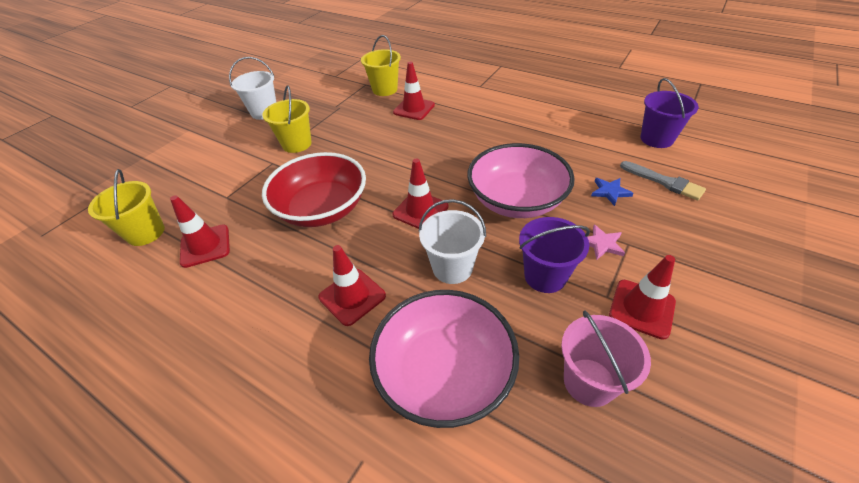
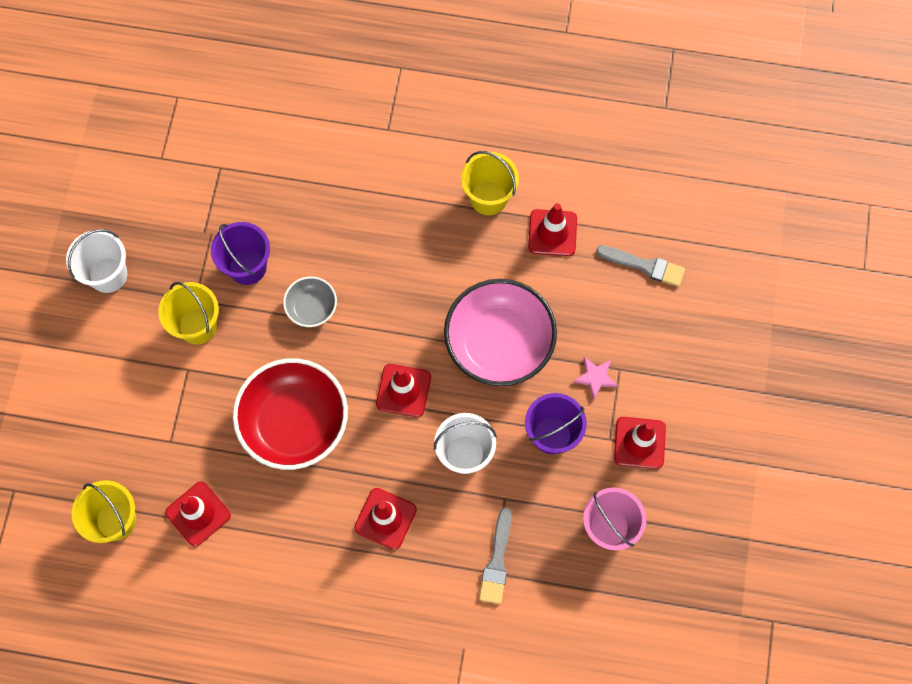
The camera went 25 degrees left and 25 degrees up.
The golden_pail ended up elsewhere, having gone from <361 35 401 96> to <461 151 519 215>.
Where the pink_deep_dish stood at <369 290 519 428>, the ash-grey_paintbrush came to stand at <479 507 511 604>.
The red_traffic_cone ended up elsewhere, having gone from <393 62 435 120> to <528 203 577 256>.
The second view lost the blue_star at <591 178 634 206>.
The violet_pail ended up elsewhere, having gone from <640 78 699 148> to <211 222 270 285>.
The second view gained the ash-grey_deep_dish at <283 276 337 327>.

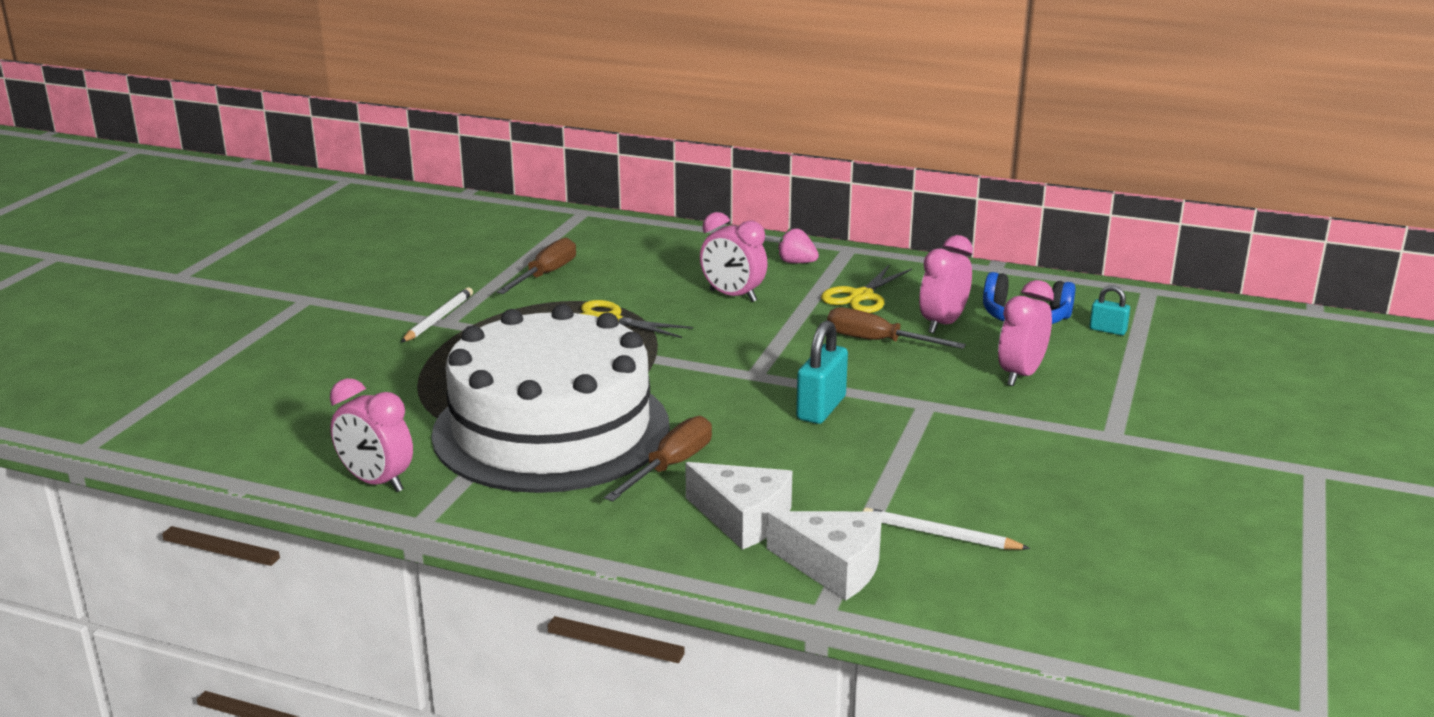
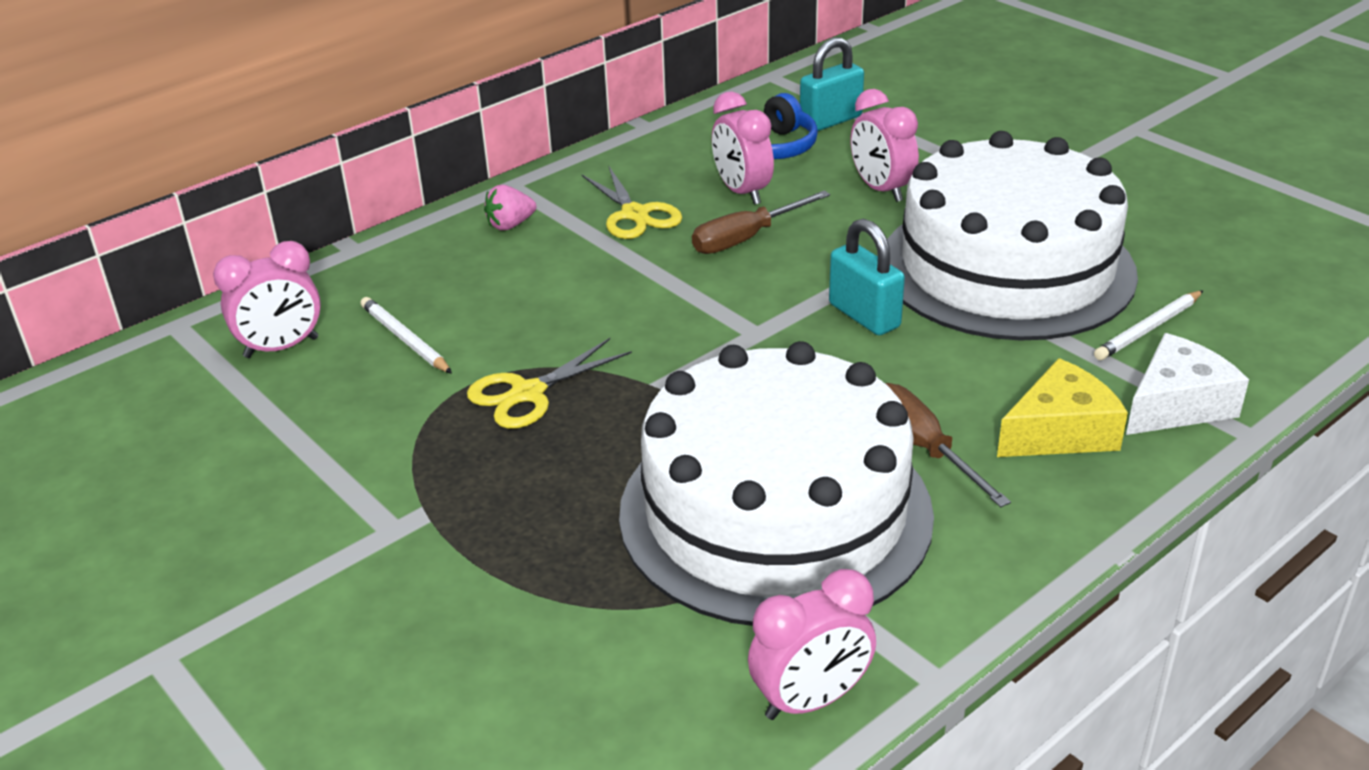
The camera went 60 degrees left and 10 degrees up.
The white_wooden_pencil ended up elsewhere, having gone from <401 287 473 343> to <360 297 452 374>.
The second view lost the dark_brown_screwdriver at <496 237 576 294>.
What was the white_piece_of_cheese at <685 462 792 550> turned into the golden_piece_of_cheese at <997 358 1128 457>.
The pink_bedside_clock ended up elsewhere, having gone from <700 212 768 302> to <213 241 321 358>.
The size of the aqua_lock at <1090 286 1130 335> changed by a factor of 1.75.
The second view gained the white_layer_cake at <887 131 1138 340>.

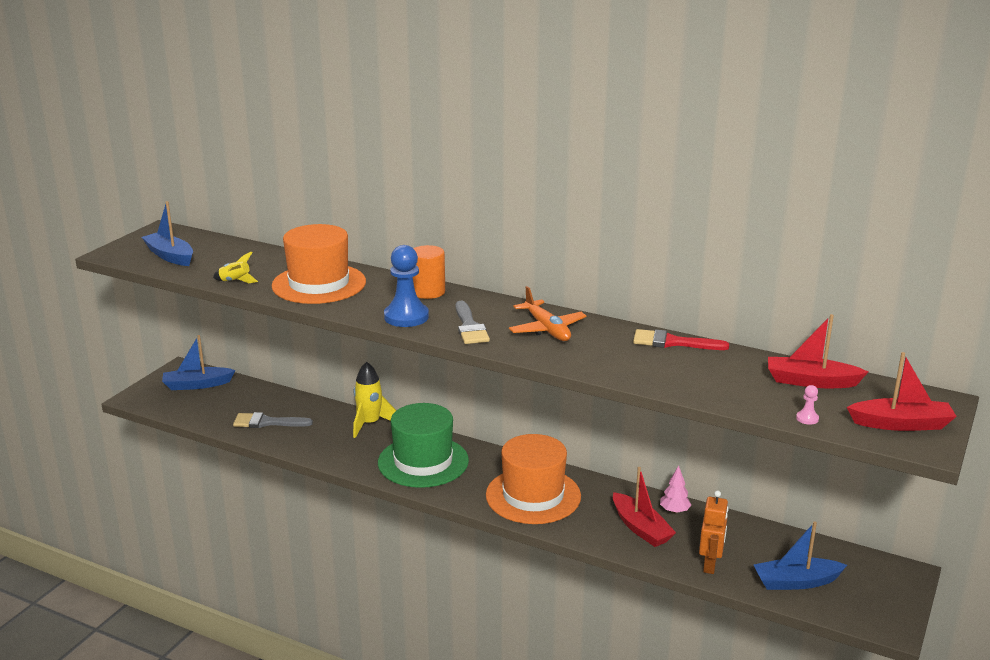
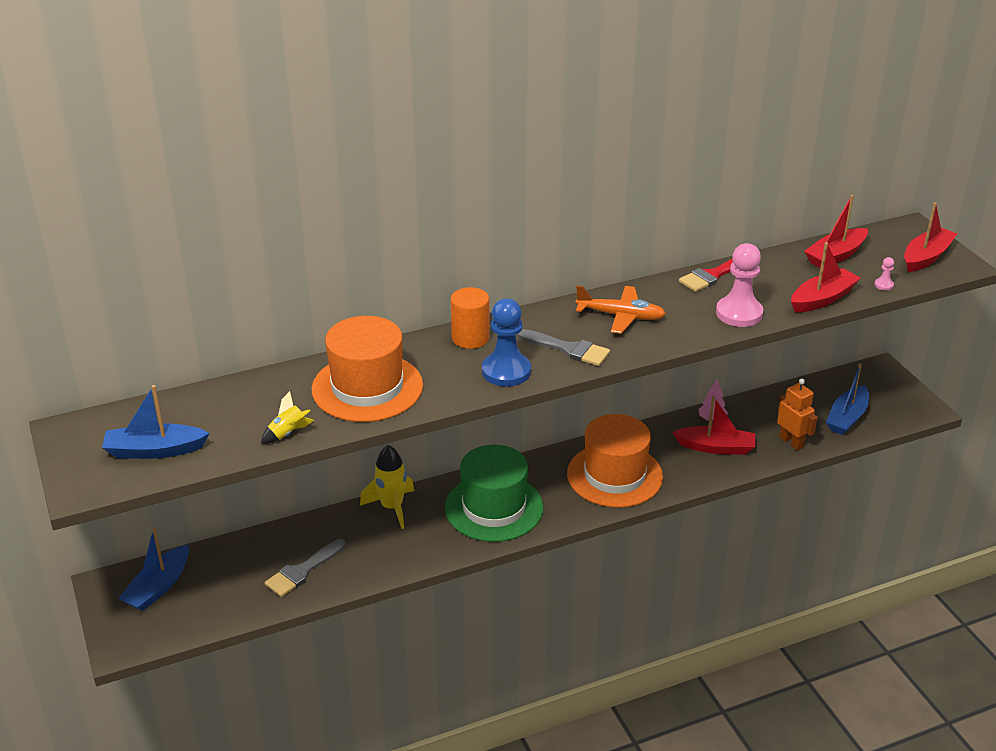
The camera went 50 degrees left and 10 degrees up.
The second view gained the pink_pawn at <716 243 763 327>.
The second view gained the red_boat at <791 242 861 313>.

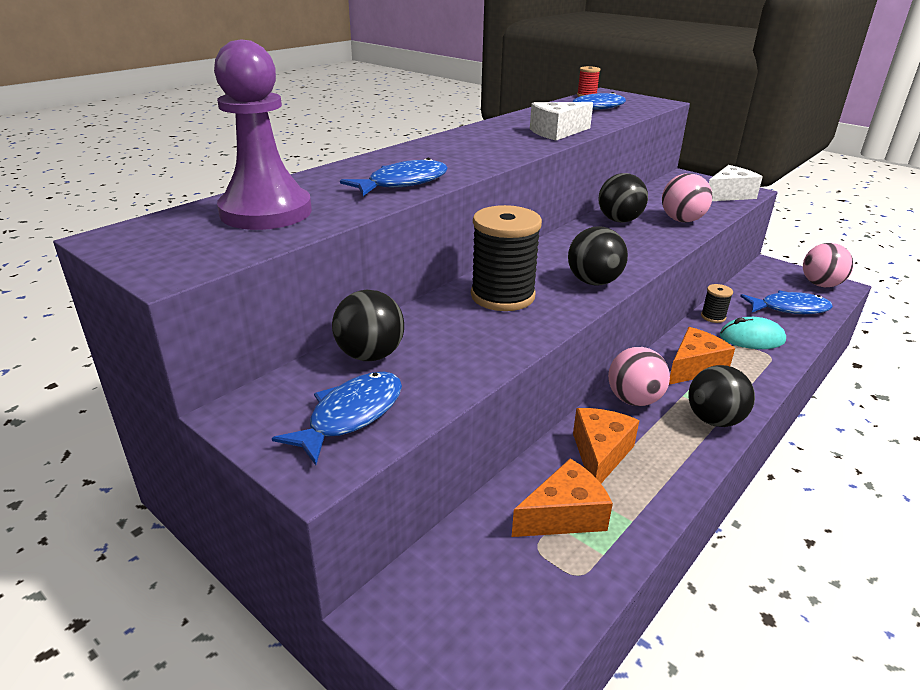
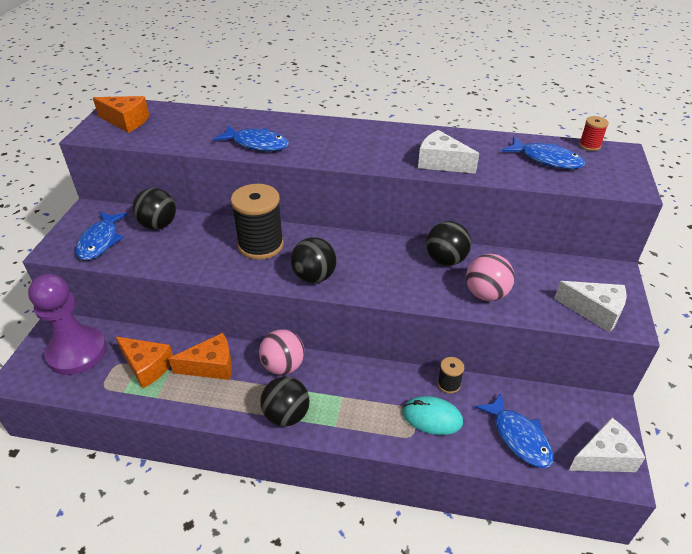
The camera went 60 degrees right and 10 degrees up.
The violet_pawn ended up elsewhere, having gone from <214 39 312 230> to <28 274 107 375>.
The blue_toy_fish at <272 372 402 465> ended up facing another way, 90 degrees clockwise from before.
The orange_piece_of_cheese ended up elsewhere, having gone from <669 327 735 385> to <93 96 149 133>.
The aqua_PC_mouse at <720 317 786 349> ended up facing another way, 45 degrees counterclockwise from before.
Where the pink_ball stood at <803 243 853 287>, the white_piece_of_cheese came to stand at <568 417 645 472>.

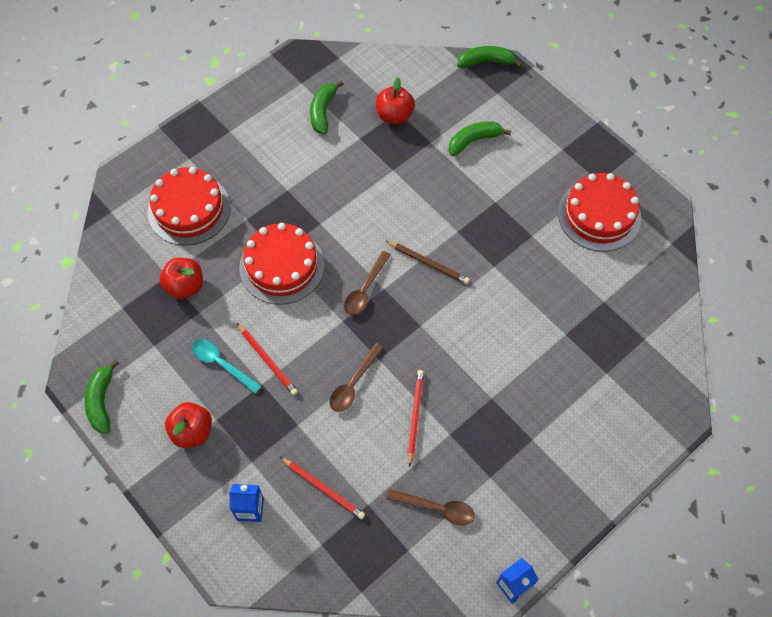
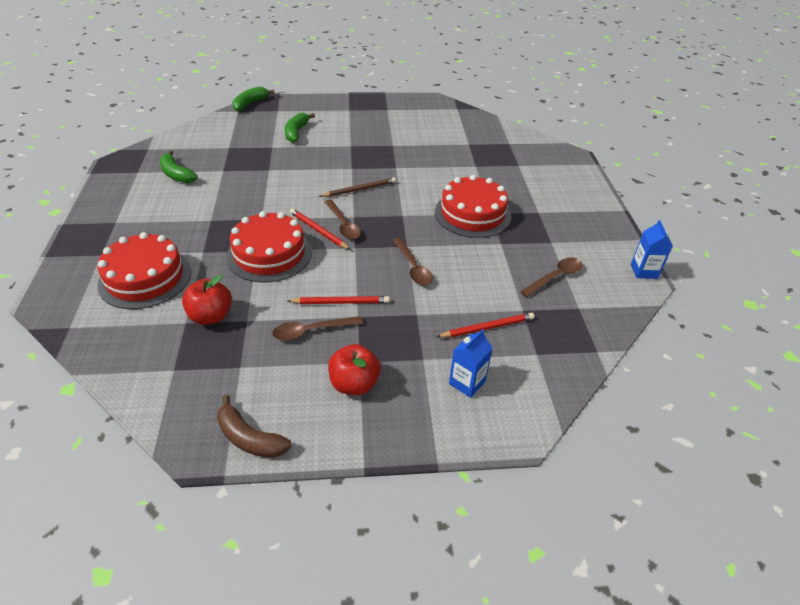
The camera went 55 degrees left and 20 degrees down.
What was the leaf-green_banana at <85 360 119 433> turned into the dark_brown_banana at <217 395 292 458>.
What was the aqua_spoon at <192 339 262 394> turned into the dark_brown_spoon at <272 316 363 341>.
The second view lost the red_apple_fruit at <376 77 415 124>.
The red_wooden_pencil ended up elsewhere, having gone from <408 370 424 467> to <290 208 351 250>.
The red_layer_cake ended up elsewhere, having gone from <558 173 641 251> to <435 175 511 238>.

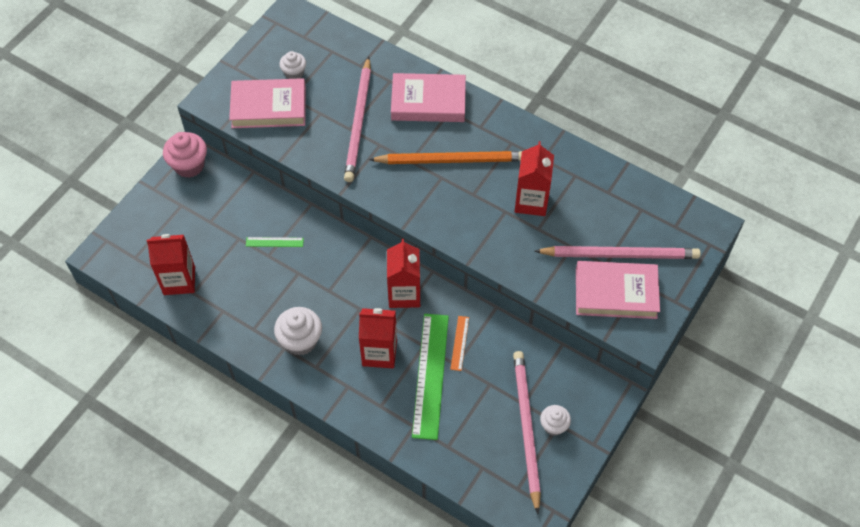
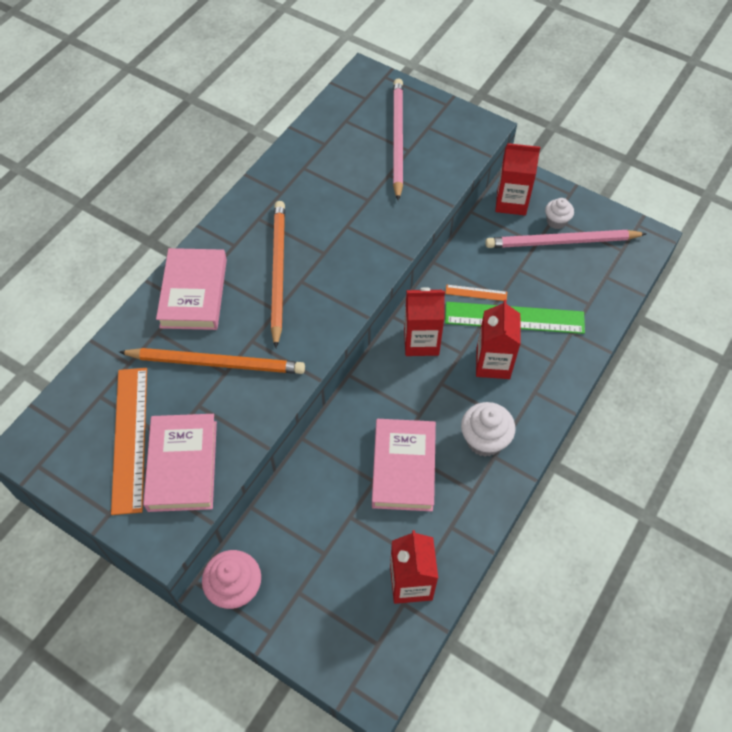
The camera went 90 degrees left and 0 degrees up.
The second view lost the leaf-green_straightedge at <246 237 304 247>.
Where the white_muffin stood at <279 51 306 79>, the orange_straightedge came to stand at <111 368 147 515>.
What was the pink_wooden_pencil at <344 57 371 182> turned into the orange_wooden_pencil at <119 348 305 374>.
The red_milk_carton ended up elsewhere, having gone from <515 141 554 216> to <495 143 540 215>.
The pink_hardcover ended up elsewhere, having gone from <576 261 660 319> to <372 419 436 511>.

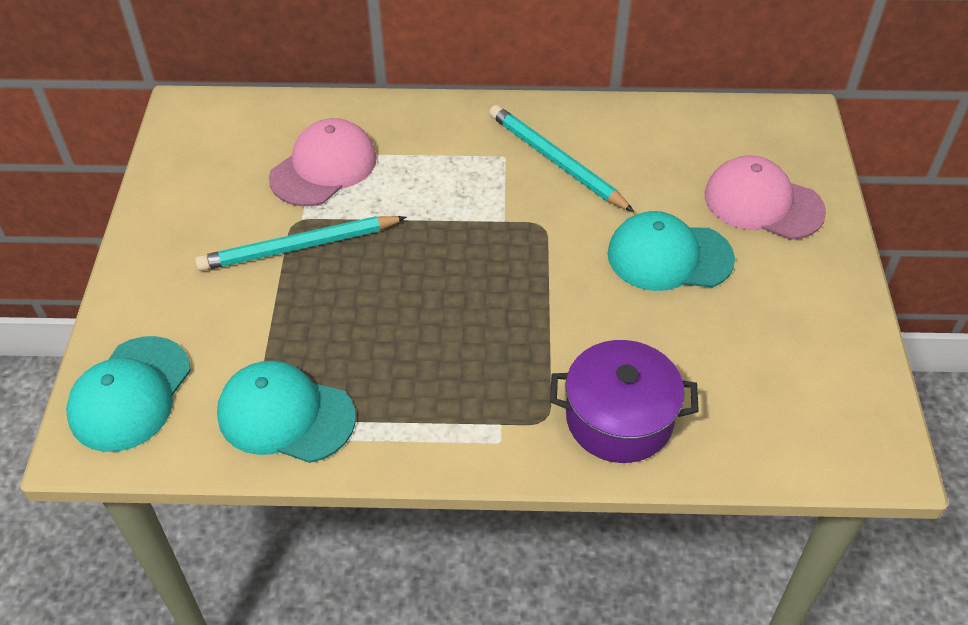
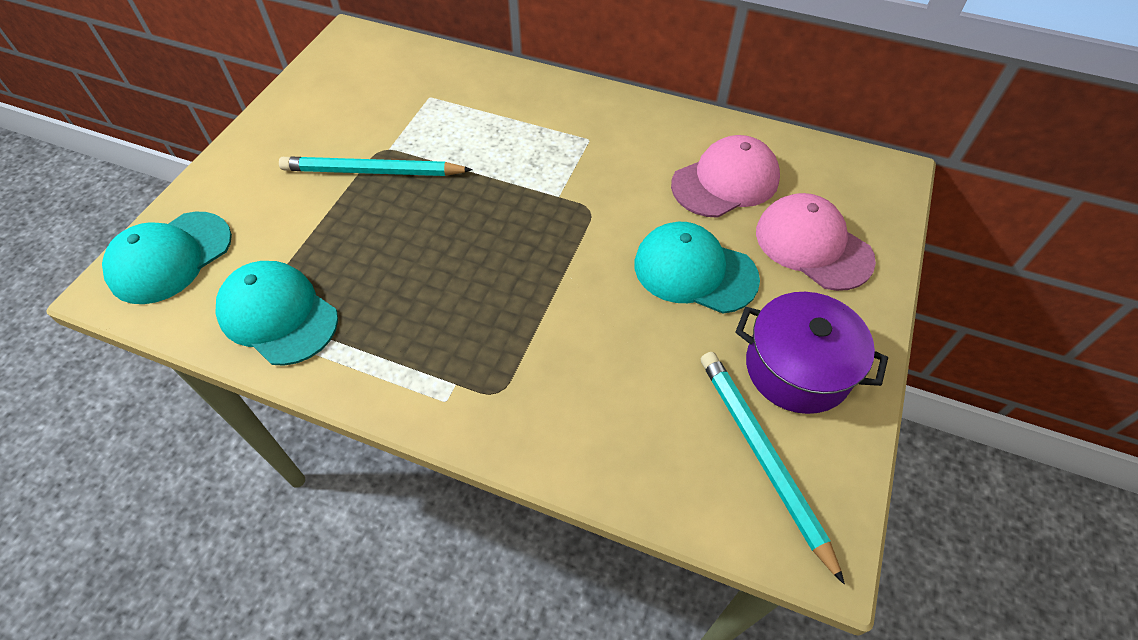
The camera went 20 degrees right and 5 degrees up.
The pink_peaked_cap ended up elsewhere, having gone from <269 118 377 206> to <671 135 780 218>.
The aqua_wooden_pencil ended up elsewhere, having gone from <489 105 634 212> to <701 352 845 584>.
The violet_pot ended up elsewhere, having gone from <550 340 699 463> to <735 292 888 414>.

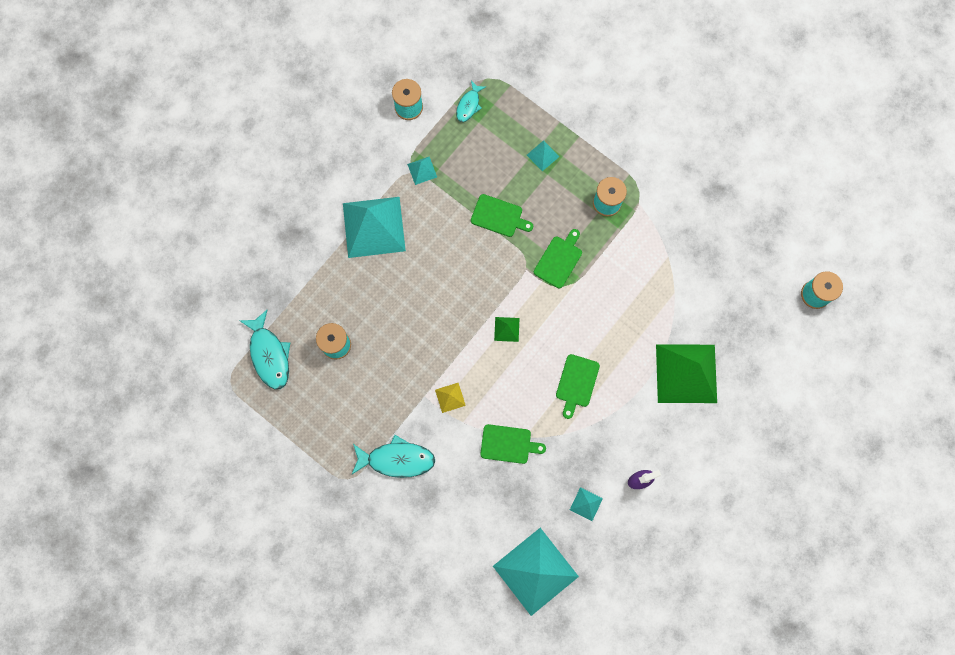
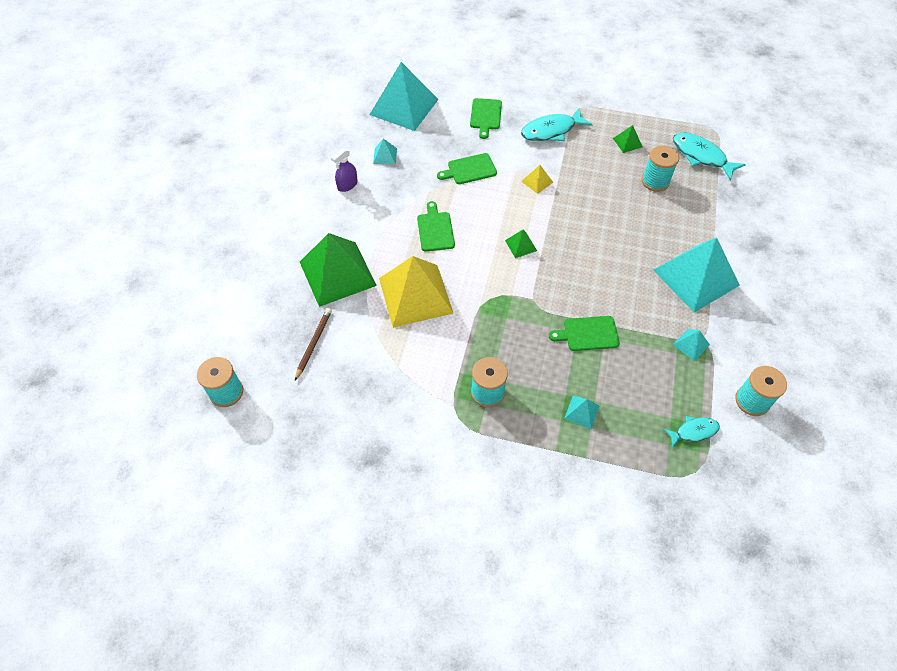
The camera went 155 degrees right and 20 degrees down.
The aqua_toy_fish at <456 81 486 122> ended up facing another way, 75 degrees clockwise from before.
The leaf-green_bread_board ended up elsewhere, having gone from <534 229 582 288> to <470 98 502 139>.
The second view gained the dark_brown_wooden_pencil at <295 308 332 381>.
The second view gained the golden_solid_pyramid at <379 256 454 328>.
The second view gained the leaf-green_solid_pyramid at <613 125 642 153>.

